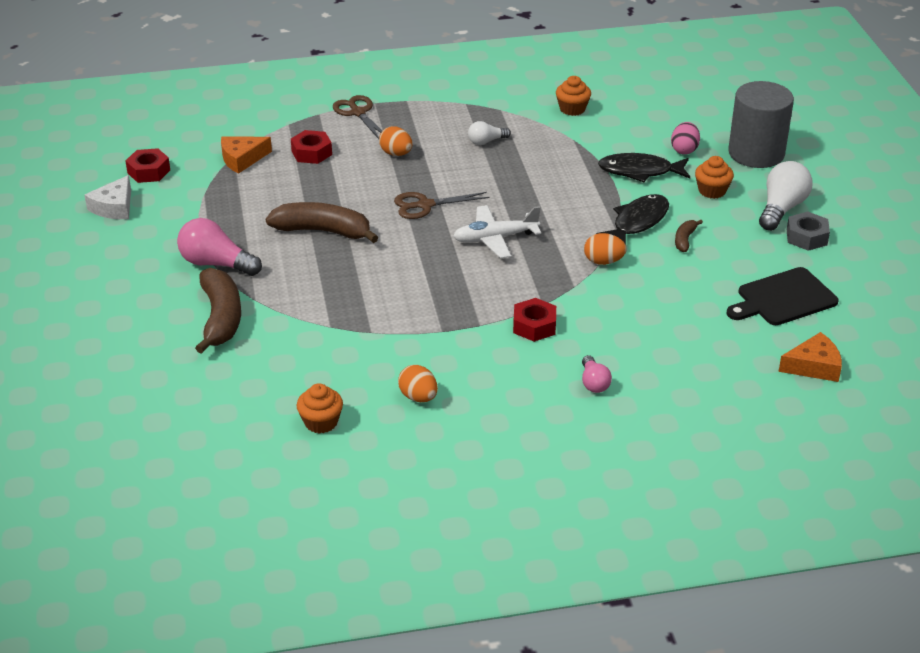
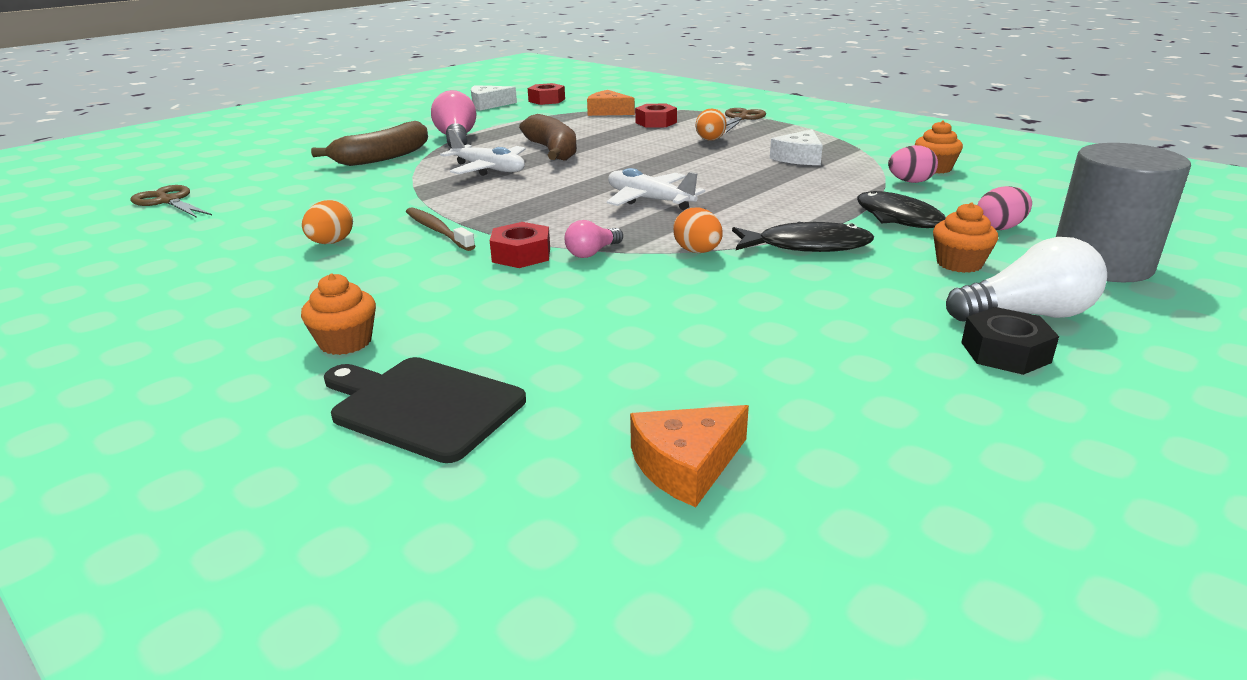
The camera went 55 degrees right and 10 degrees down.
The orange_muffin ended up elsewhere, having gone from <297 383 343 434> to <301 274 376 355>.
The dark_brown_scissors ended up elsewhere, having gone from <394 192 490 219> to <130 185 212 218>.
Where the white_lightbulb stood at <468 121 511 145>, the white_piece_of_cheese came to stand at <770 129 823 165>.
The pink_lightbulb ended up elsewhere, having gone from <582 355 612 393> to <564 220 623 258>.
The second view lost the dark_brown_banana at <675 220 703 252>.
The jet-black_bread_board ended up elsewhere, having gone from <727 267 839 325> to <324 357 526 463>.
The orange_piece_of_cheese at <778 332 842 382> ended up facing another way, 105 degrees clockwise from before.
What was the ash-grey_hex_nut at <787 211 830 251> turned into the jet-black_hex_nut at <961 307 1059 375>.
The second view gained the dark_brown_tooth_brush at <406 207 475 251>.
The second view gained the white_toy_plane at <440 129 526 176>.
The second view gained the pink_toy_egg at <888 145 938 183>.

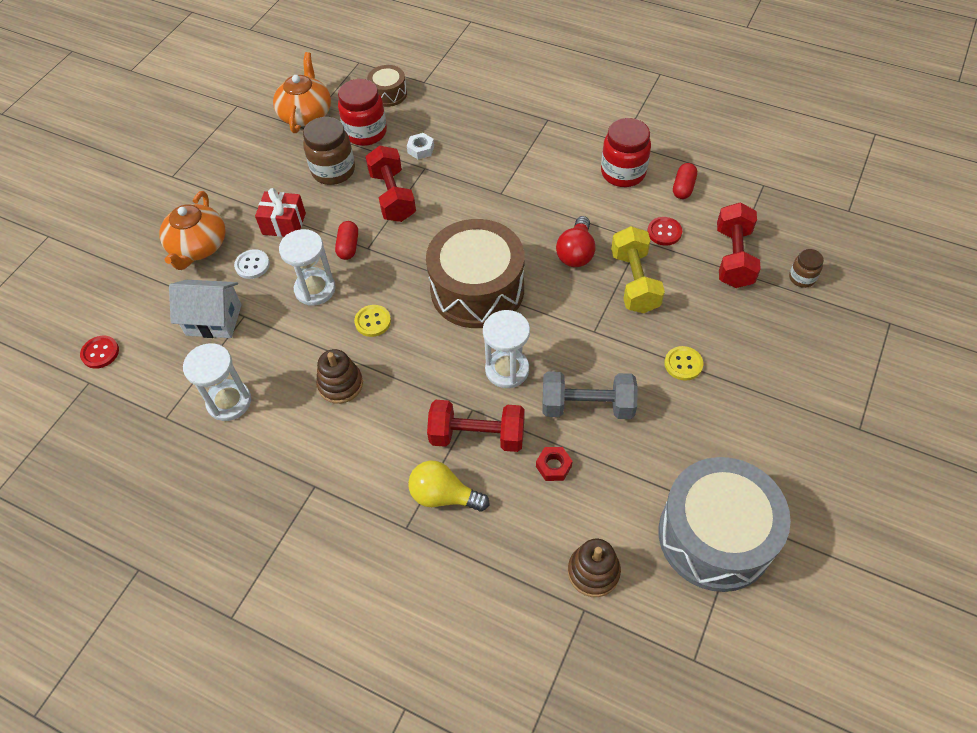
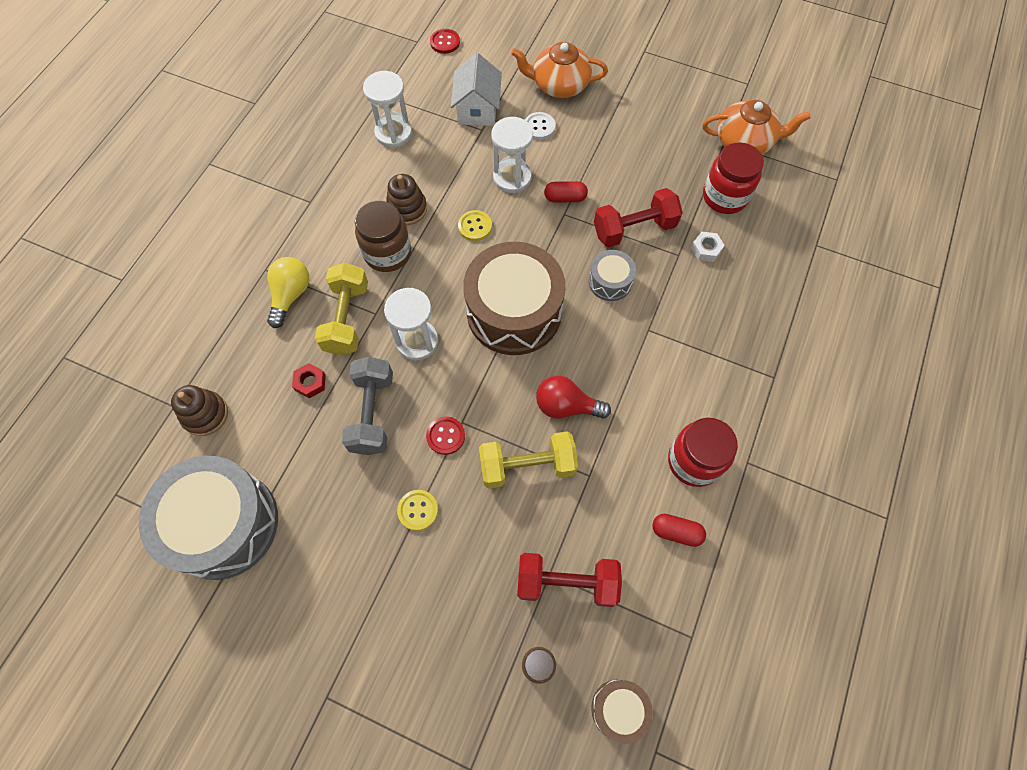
The camera went 85 degrees right and 10 degrees up.
The second view lost the red_gift at <255 188 306 237>.
The dark_brown_jar ended up elsewhere, having gone from <303 117 355 185> to <355 201 411 272>.
The dark_brown_toy_drum ended up elsewhere, having gone from <367 65 407 107> to <591 679 653 744>.
What was the red_dumbbell at <427 400 525 452> turned into the golden_dumbbell at <315 263 368 355>.
The red_sewing_button ended up elsewhere, having gone from <647 217 682 246> to <426 417 465 455>.
The second view gained the ash-grey_toy_drum at <588 250 636 301>.

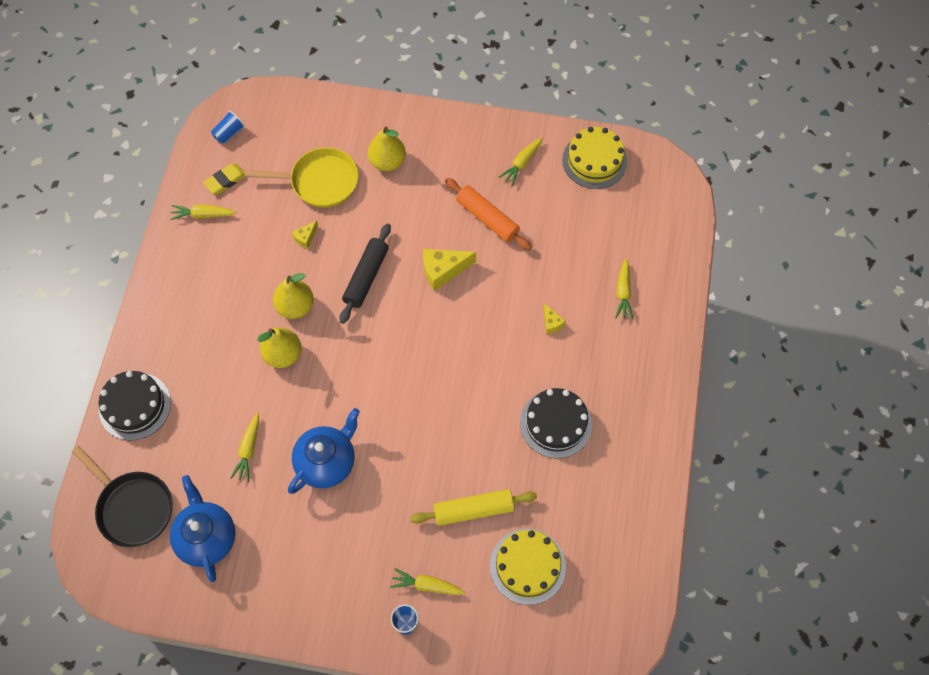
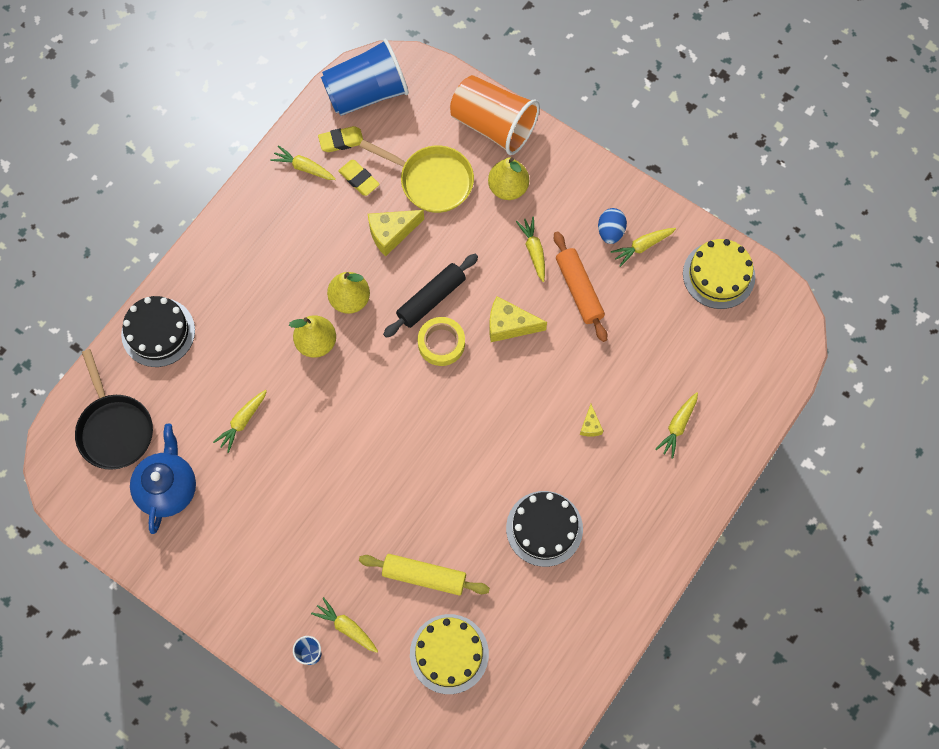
The camera went 25 degrees right and 5 degrees up.
The size of the blue_cup at <211 111 245 144> changed by a factor of 2.40.
The second view lost the blue_tea_pot at <288 408 360 494>.
The size of the golden_piece_of_cheese at <292 220 318 249> changed by a factor of 1.86.
The second view gained the golden_pencil_eraser at <338 160 380 196>.
The second view gained the golden_sticky_tape at <418 317 465 366>.
The second view gained the orange_cup at <450 75 540 155>.
The second view gained the golden_carrot at <516 217 545 282>.
The second view gained the blue_toy_egg at <598 208 627 244>.

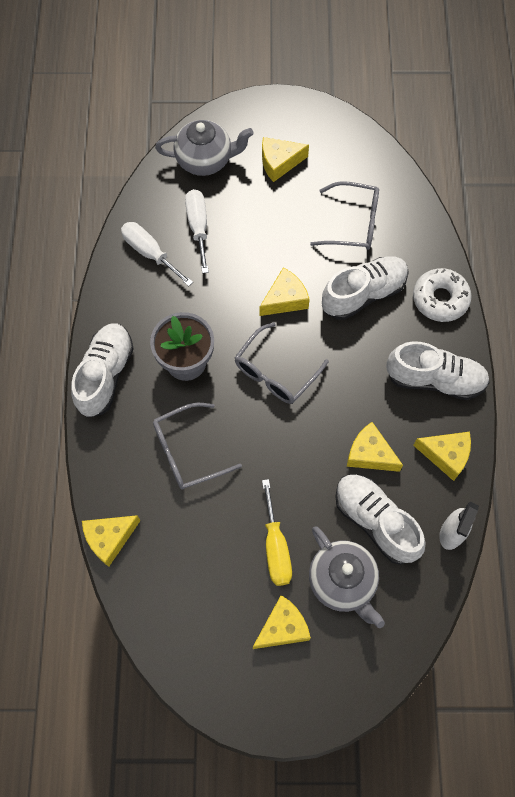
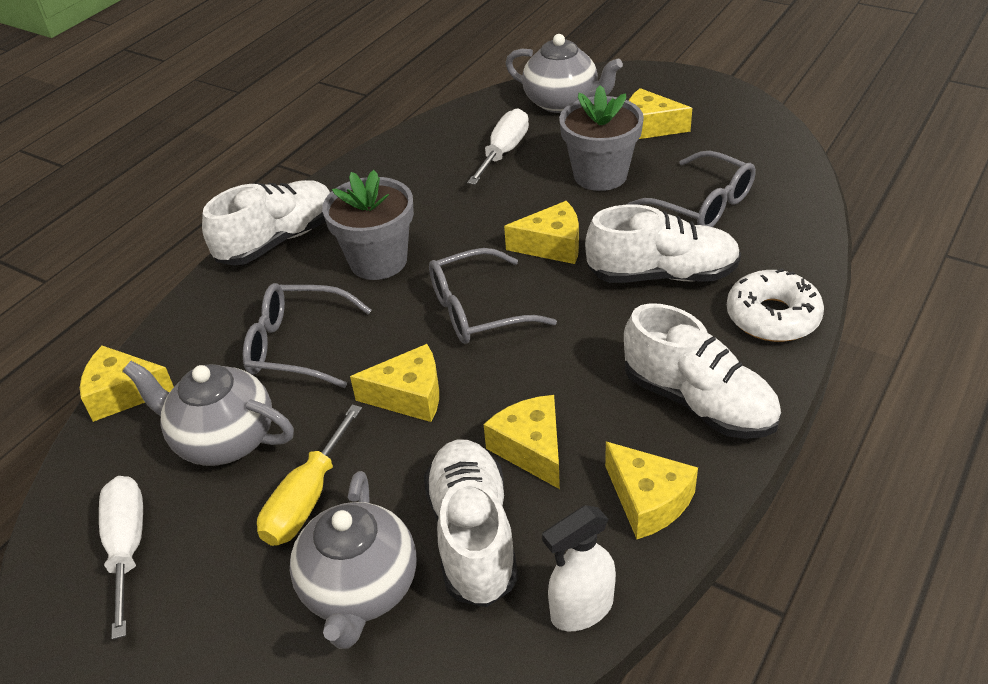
The camera went 35 degrees right and 25 degrees down.
The white_screwdriver ended up elsewhere, having gone from <121 222 193 286> to <99 476 143 640>.
The golden_piece_of_cheese ended up elsewhere, having gone from <253 595 311 649> to <350 344 439 422>.
The second view gained the ash-grey_tea_pot at <123 361 294 466>.
The second view gained the ash-grey_plant_pot at <559 85 644 191>.

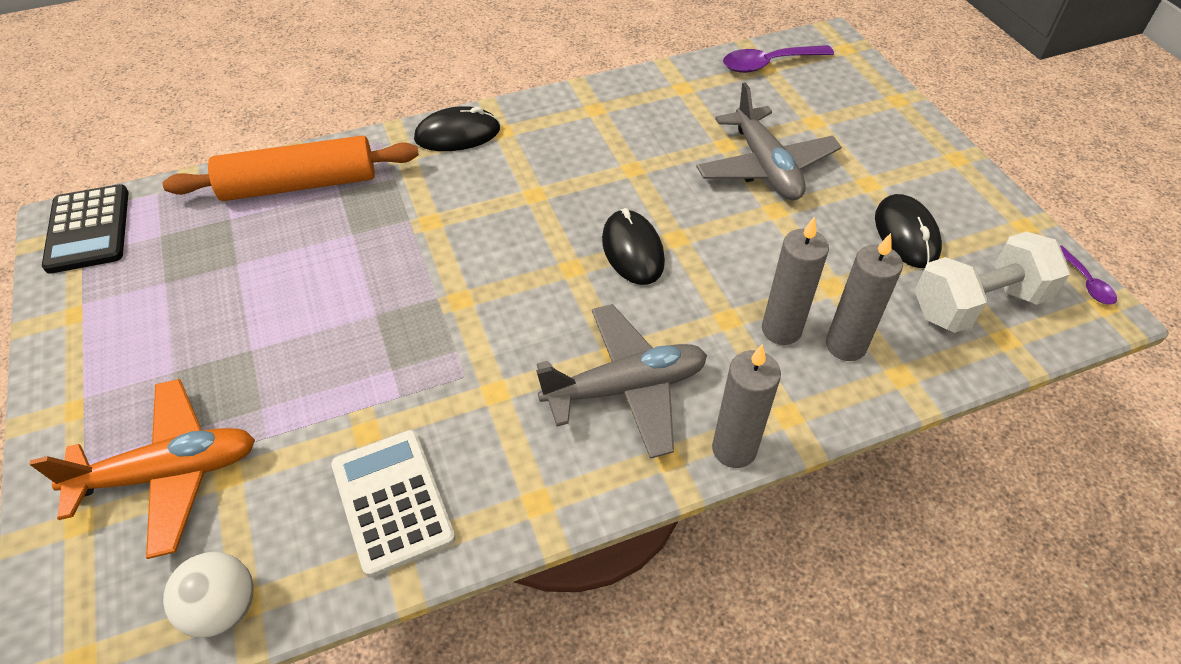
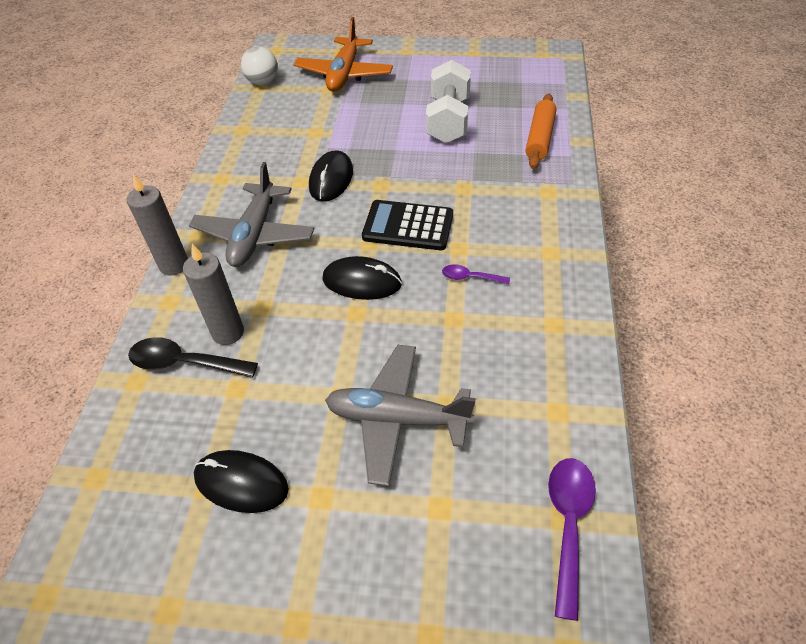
The camera went 120 degrees right and 0 degrees up.
The jet-black_adding_machine ended up elsewhere, having gone from <42 184 129 274> to <362 200 453 250>.
The size of the orange_rolling_pin at <163 135 419 201> changed by a factor of 0.66.
The second view lost the white_adding_machine at <331 430 456 578>.
The jet-black_PC_mouse ended up elsewhere, having gone from <414 106 500 151> to <309 151 353 202>.
Where the ash-grey_wax_candle stood at <826 233 903 361>, the jet-black_spoon came to stand at <128 337 258 378>.
The white_dumbbell ended up elsewhere, having gone from <914 231 1070 333> to <426 60 471 143>.
The violet_spoon ended up elsewhere, having gone from <1060 245 1117 305> to <442 264 510 284>.

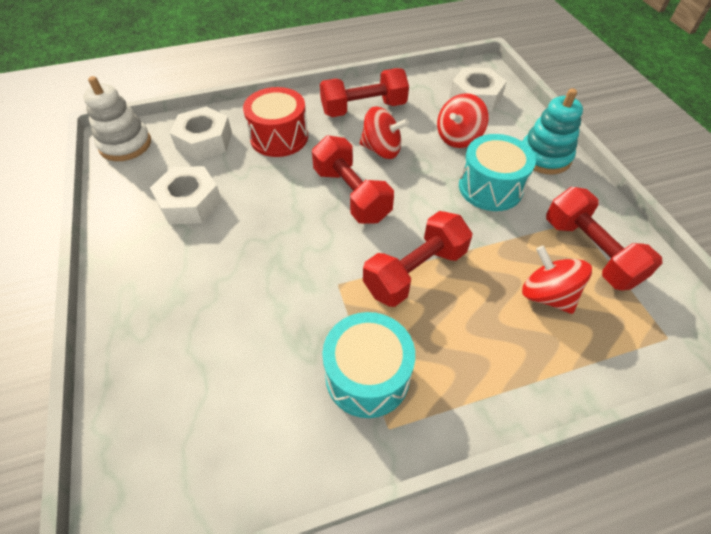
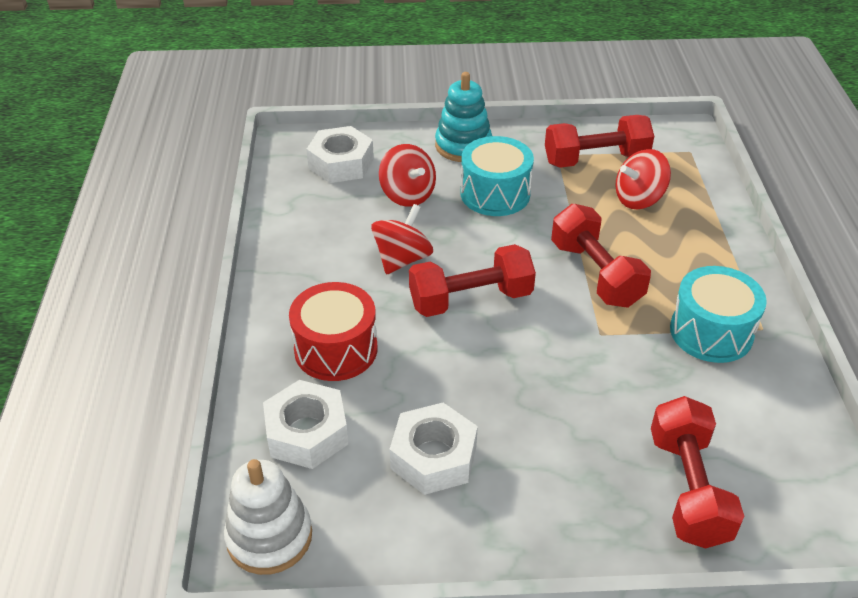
The camera went 75 degrees left and 10 degrees down.
The red_dumbbell ended up elsewhere, having gone from <320 68 409 117> to <651 396 744 548>.

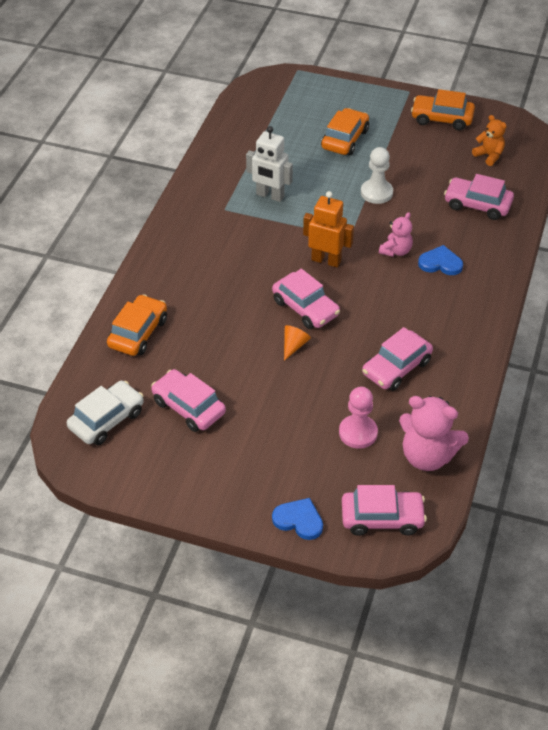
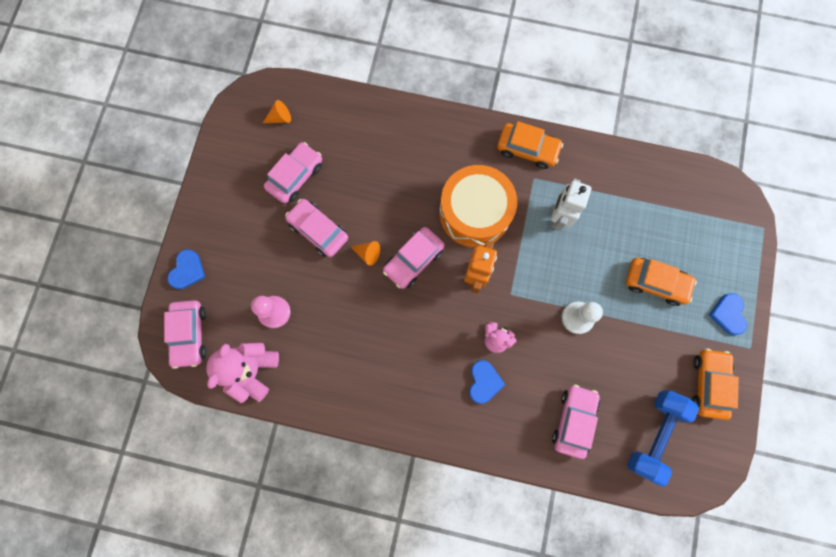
The camera went 85 degrees right and 30 degrees up.
Where the white_car stood at <67 381 144 445>, the orange_cone came to stand at <263 100 291 123>.
The orange_car ended up elsewhere, having gone from <107 294 167 356> to <497 121 563 169>.
The pink_car ended up elsewhere, having gone from <362 327 433 391> to <285 199 348 257>.
Where the orange_stuffed_bear stood at <472 115 507 166>, the blue_dumbbell came to stand at <627 390 699 487>.
The second view gained the orange_toy_drum at <439 165 517 248>.
The second view gained the blue_love_heart at <709 293 747 335>.

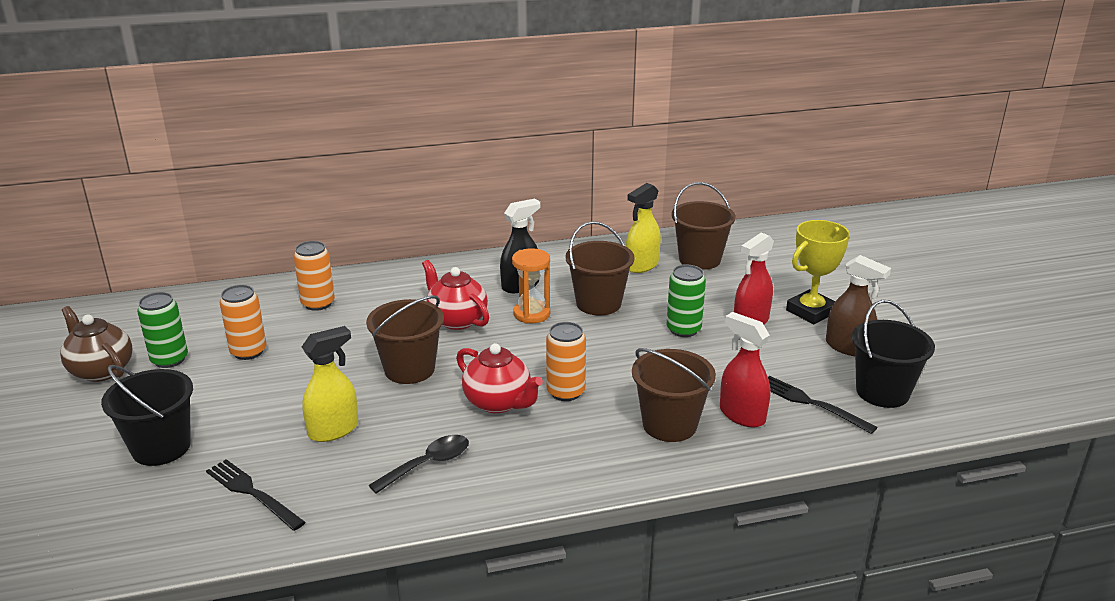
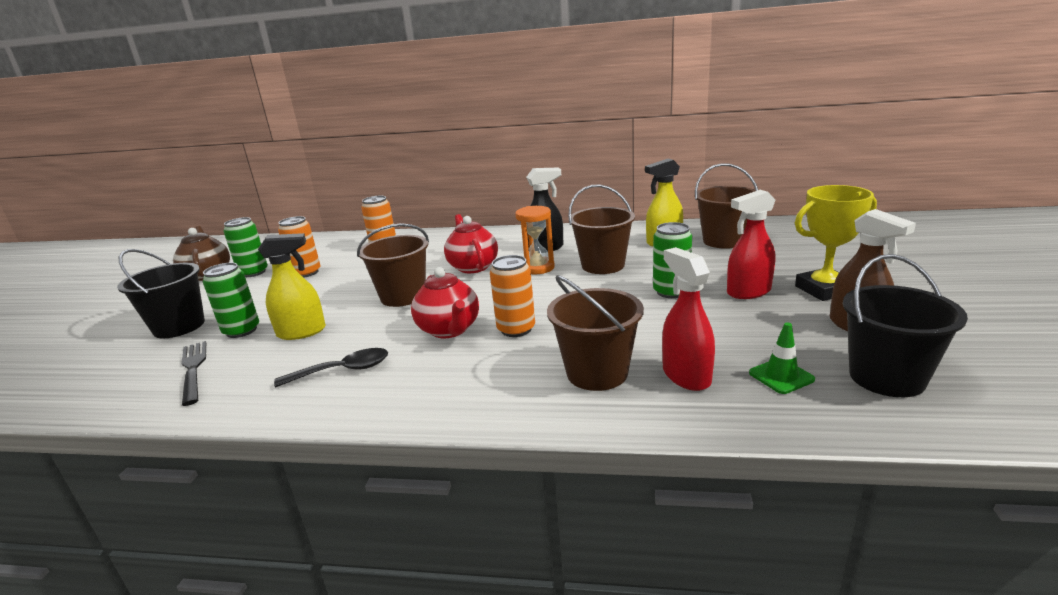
The camera went 25 degrees right and 5 degrees down.
Where the jet-black_fork stood at <768 376 878 434>, the leaf-green_traffic_cone came to stand at <749 322 815 394>.
The second view gained the leaf-green_can at <203 263 259 338>.

